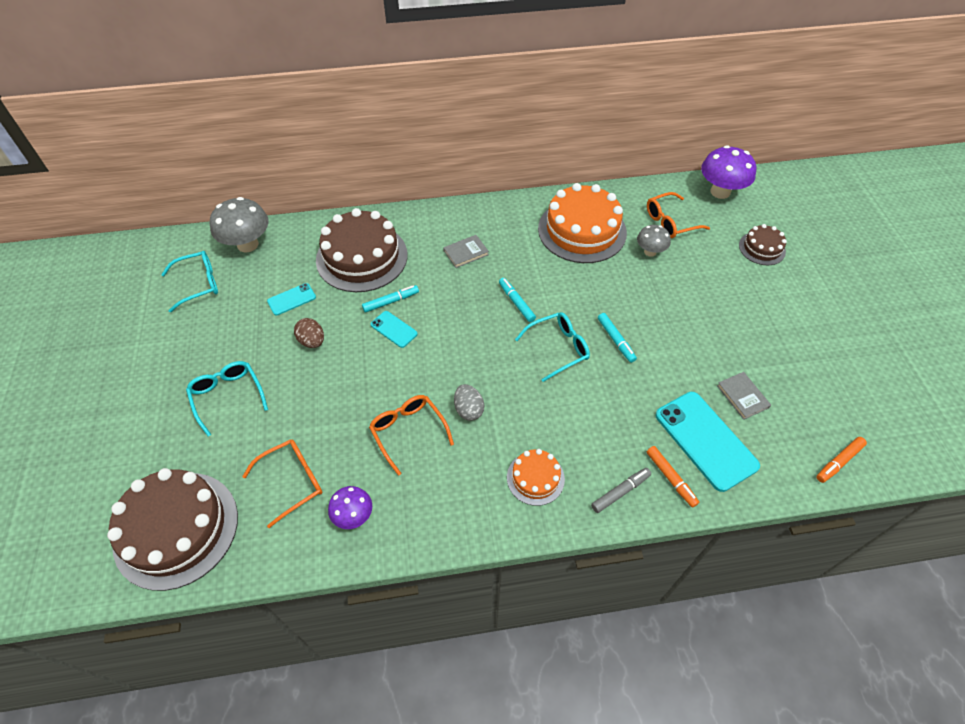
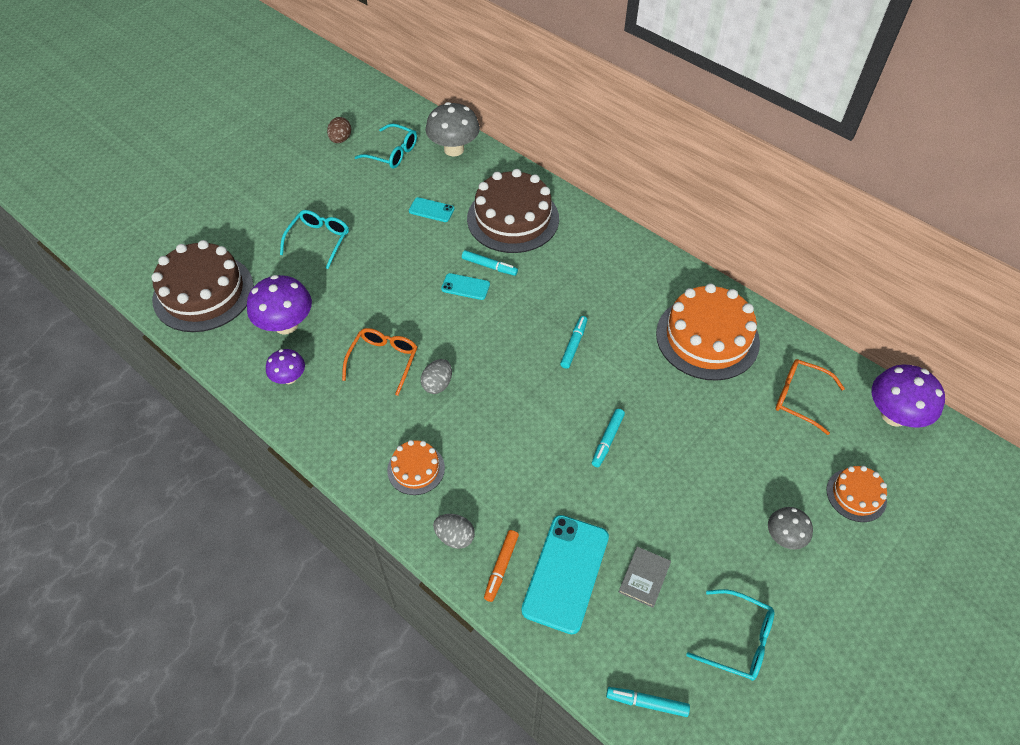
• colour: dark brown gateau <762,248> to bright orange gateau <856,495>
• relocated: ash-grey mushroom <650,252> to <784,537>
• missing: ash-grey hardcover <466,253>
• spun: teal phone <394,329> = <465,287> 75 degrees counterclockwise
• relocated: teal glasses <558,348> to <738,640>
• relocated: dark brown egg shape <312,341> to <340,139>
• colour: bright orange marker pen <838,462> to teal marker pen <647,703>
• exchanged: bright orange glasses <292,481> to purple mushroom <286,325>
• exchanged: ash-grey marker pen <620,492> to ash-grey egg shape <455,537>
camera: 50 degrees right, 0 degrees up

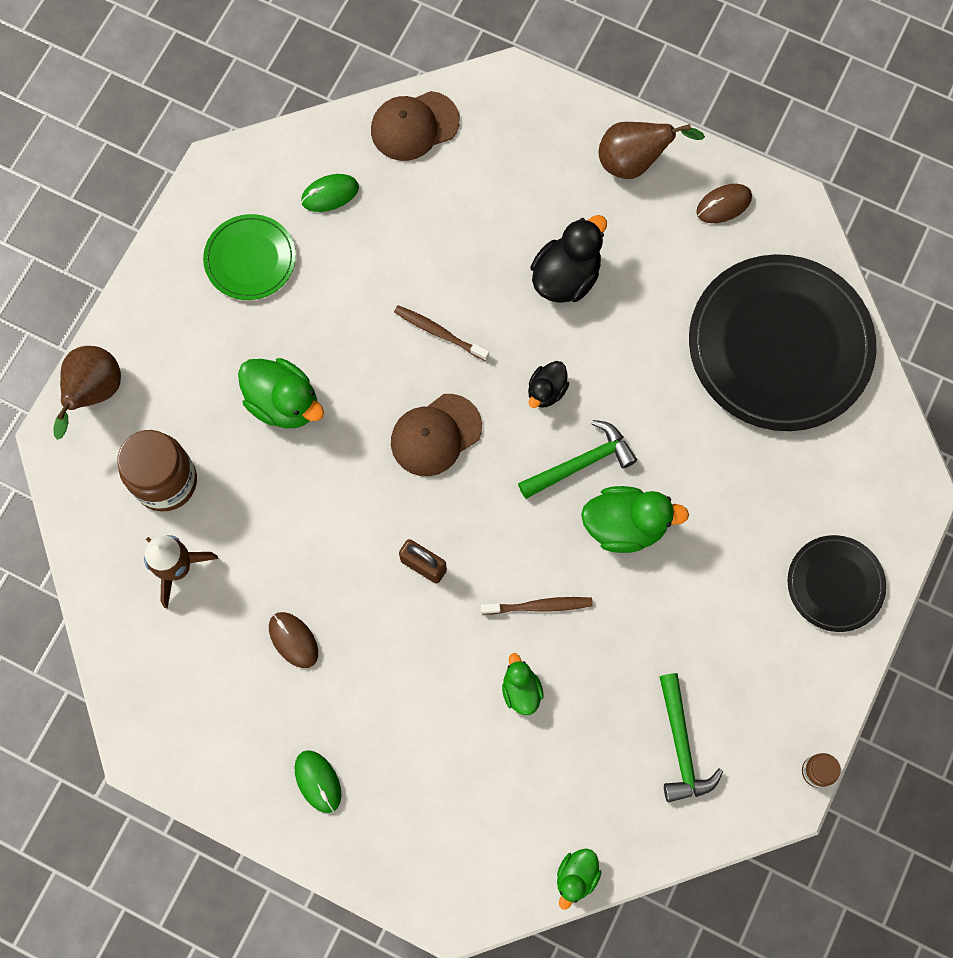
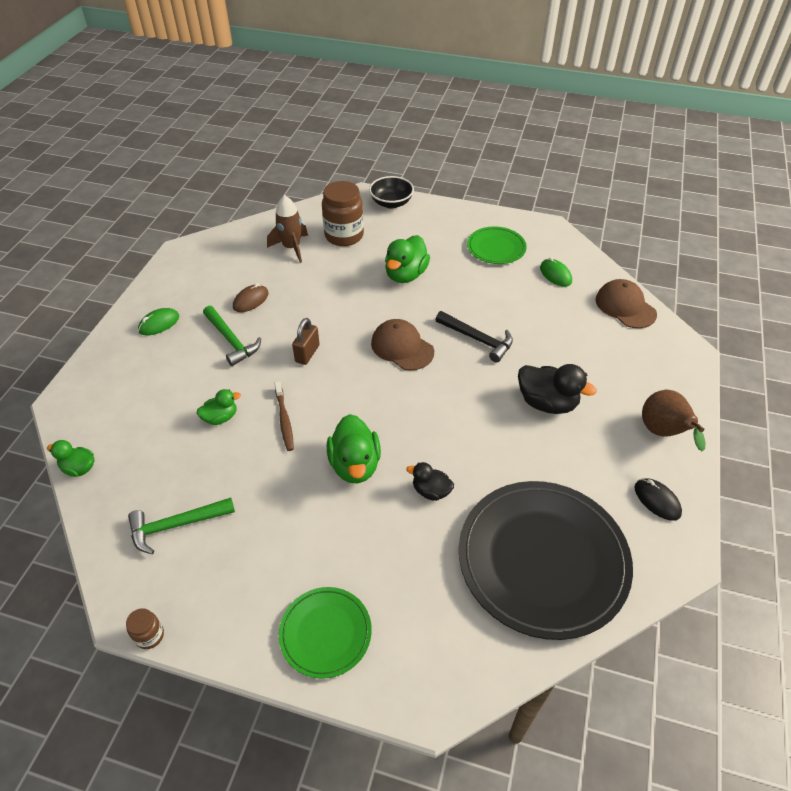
• colour: dark brown computer mouse <723,205> to ebony computer mouse <657,500>
• exchanged: dark brown toothbrush <439,333> to ebony claw hammer <477,339>
• exchanged: dark brown pear fruit <94,393> to ebony serving bowl <391,203>
• relocated: ebony duck <546,391> to <431,491>
• relocated: emerald claw hammer <581,463> to <231,340>
• colour: ebony dinner plate <835,584> to emerald dinner plate <325,633>
camera: 80 degrees right, 25 degrees down

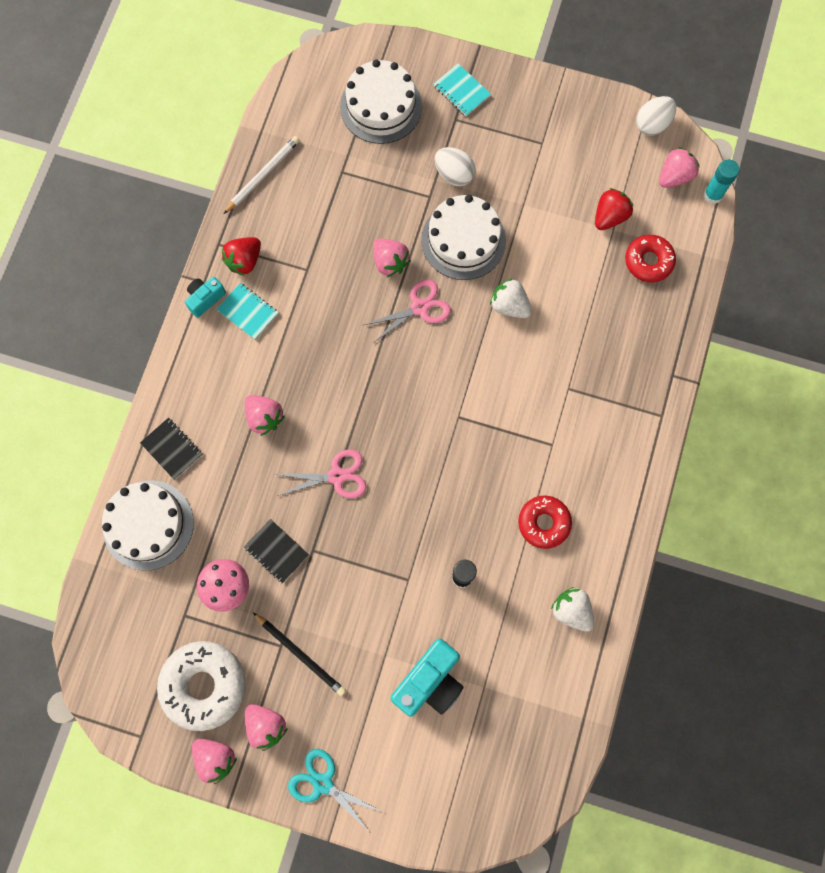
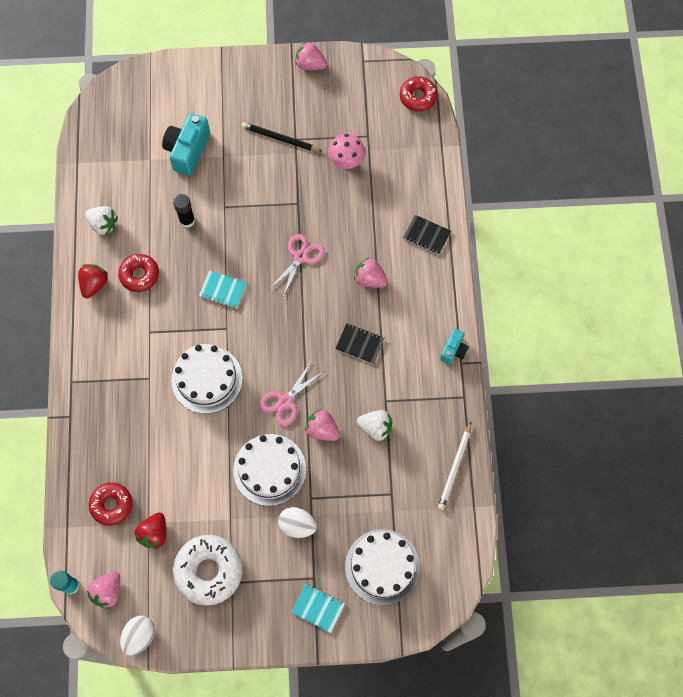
• relocated: red strawberry <244,261> to <94,284>
• relocated: snow-white strawberry <509,305> to <375,428>
• relocated: teal notepad <248,312> to <223,290>
• spun: rose-pink shears <337,476> = <300,257> 150 degrees clockwise
• relocated: snow-white gateau <148,525> to <207,379>
• relocated: ebony notepad <276,551> to <359,344>
• relocated: snow-white donut <204,685> to <208,571>
• missing: rose-pink strawberry <266,726>
• missing: teal shears <323,783>
• appeared: red donut <418,97>
camera: 160 degrees right, 5 degrees down

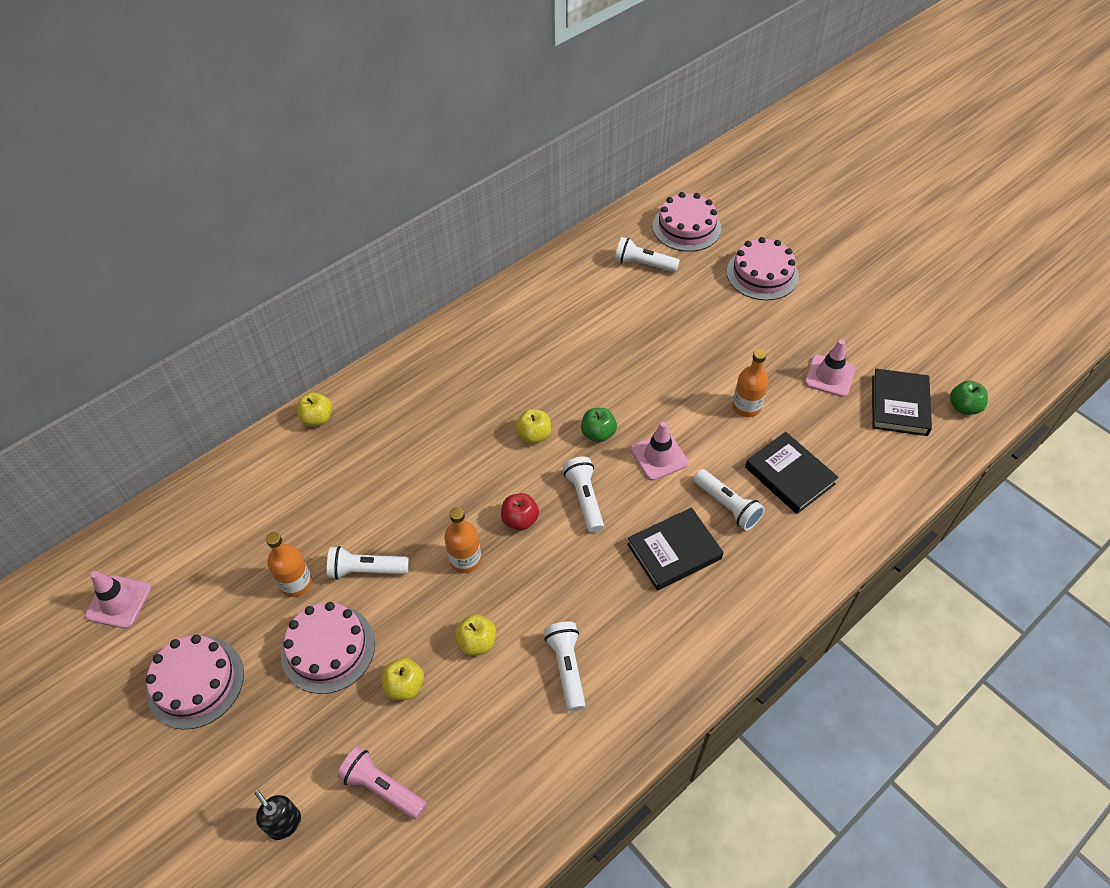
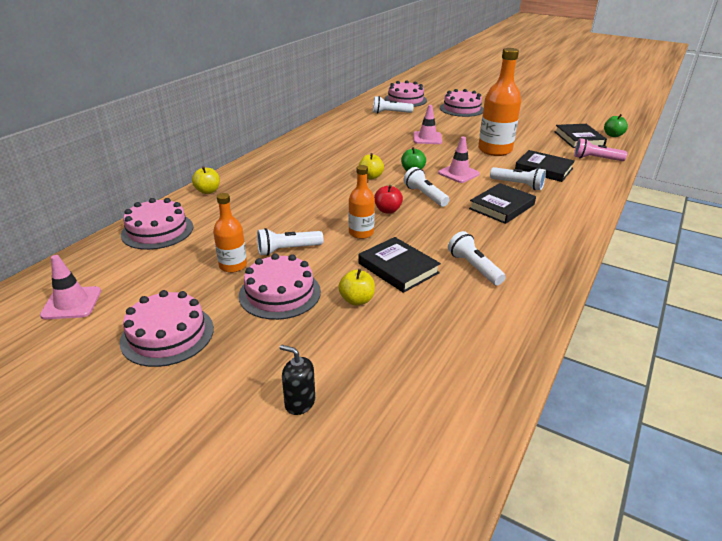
• relocated: rose-pink safety cone <829,376> to <427,138>
• size: bright orange flask <746,407> = <495,150> x1.78
• exchanged: golden toy apple <477,642> to ebony hardcover <398,268>
• relocated: rose-pink torch <382,787> to <596,159>
• appeared: rose-pink gateau <157,231>
camera: 20 degrees left, 20 degrees down

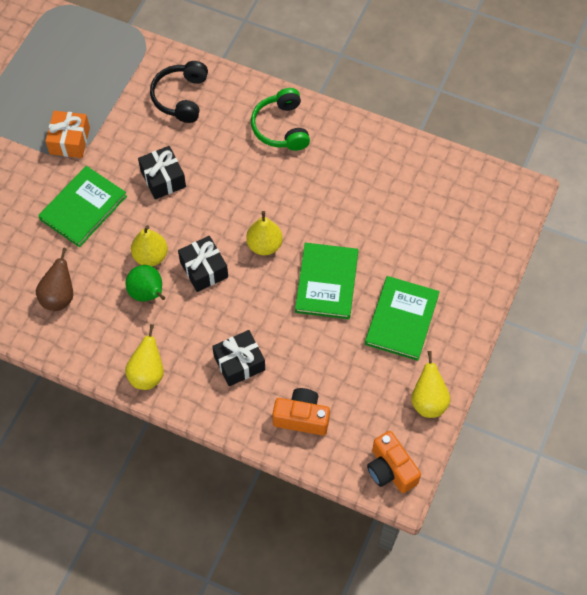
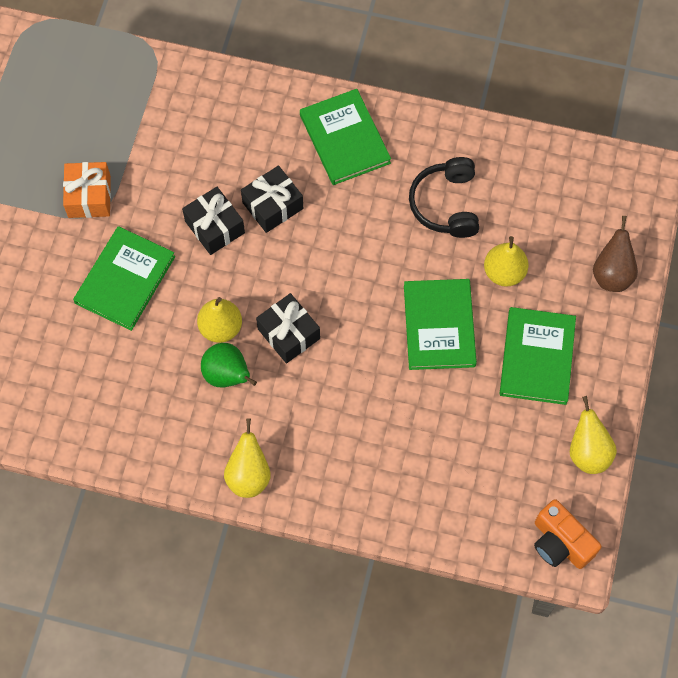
• relocated: ebony headset <181,97> to <446,204>
• exchanged: emerald headset <281,127> to emerald hardcover <344,139>
• relocated: golden pear fruit <264,245> to <504,272>
• relocated: dark brown pear fruit <59,296> to <612,274>
• relocated: ebony wrapped gift <239,363> to <272,205>
• missing: bright orange camera <302,417>
camera: 10 degrees left, 5 degrees up

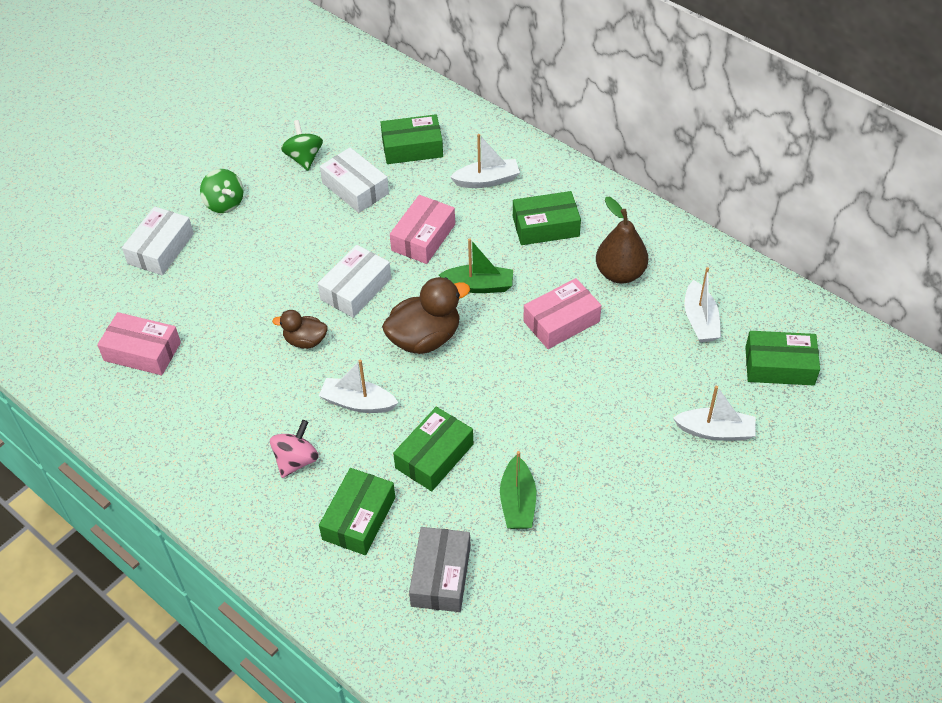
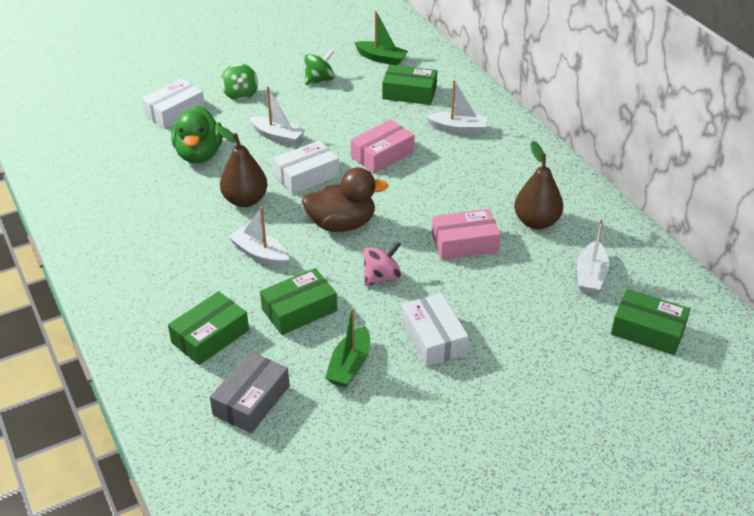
• spun: emerald toy top <304,158> = <319,80> 45 degrees clockwise
• relocated: snow-white package <355,188> to <433,338>
• missing: emerald package <545,226>
• relocated: emerald sailboat <479,286> to <381,58>
• exchanged: dark brown duck <305,341> to dark brown pear fruit <245,200>
• missing: rose-pink package <142,351>
• relocated: snow-white sailboat <715,431> to <277,136>
• relocated: rose-pink toy top <296,460> to <381,277>
• appeared: emerald duck <199,154>
camera: 20 degrees right, 10 degrees down

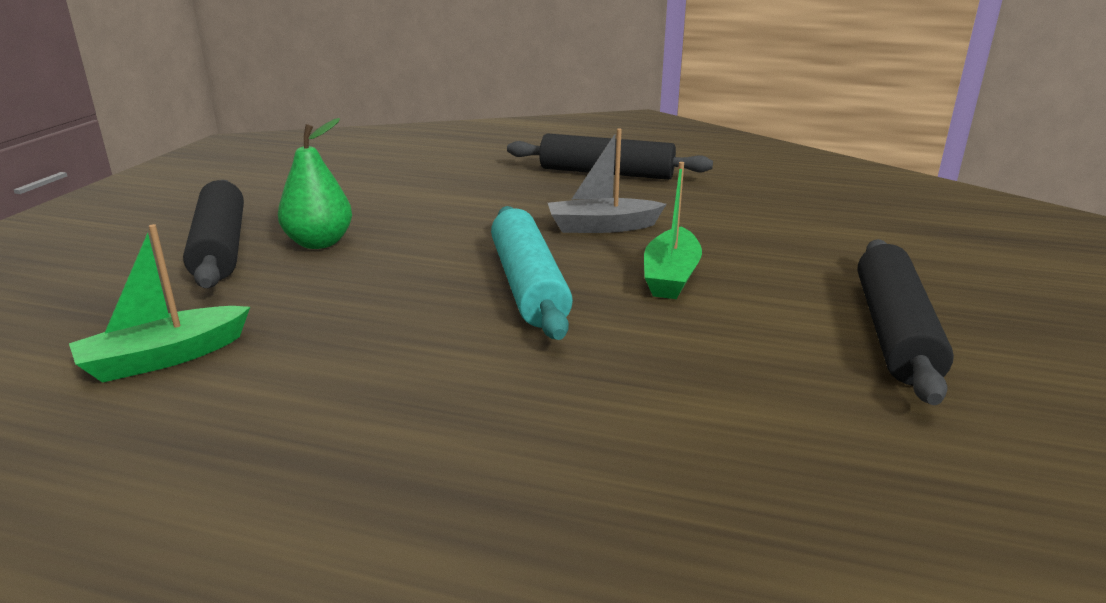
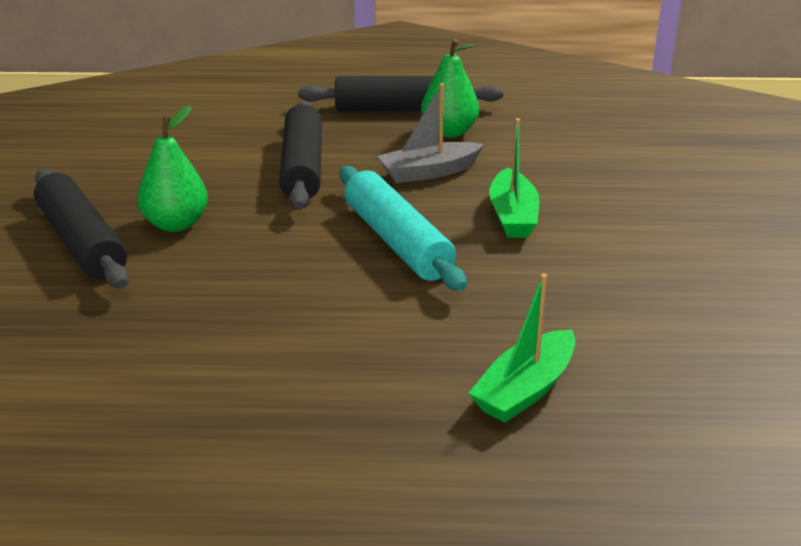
• relocated: emerald sailboat <164,358> to <525,390>
• relocated: ebony rolling pin <894,332> to <302,167>
• appeared: emerald pear fruit <449,132>
camera: 15 degrees left, 5 degrees up

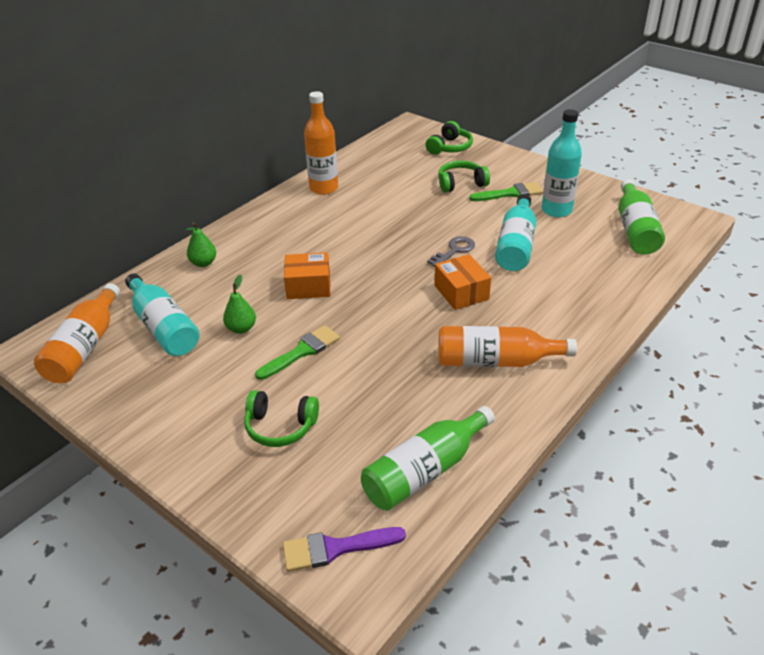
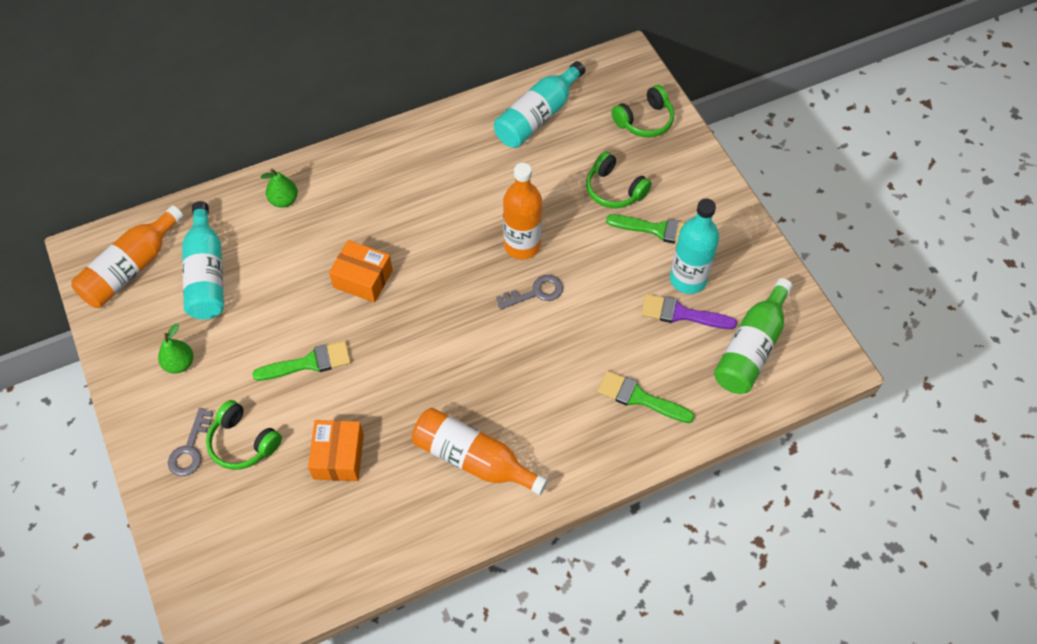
• relocated: bright orange flask <324,188> to <522,245>
• spun: emerald headset <461,184> = <614,190> 150 degrees counterclockwise
• relocated: teal flask <516,245> to <537,116>
• relocated: bright orange package <461,292> to <338,456>
• relocated: emerald pear fruit <241,328> to <179,363>
• missing: emerald flask <425,471>
• relocated: purple paintbrush <335,548> to <681,314>
• appeared: emerald paintbrush <639,398>
• appeared: ash-grey latchkey <190,449>
camera: 25 degrees right, 20 degrees up

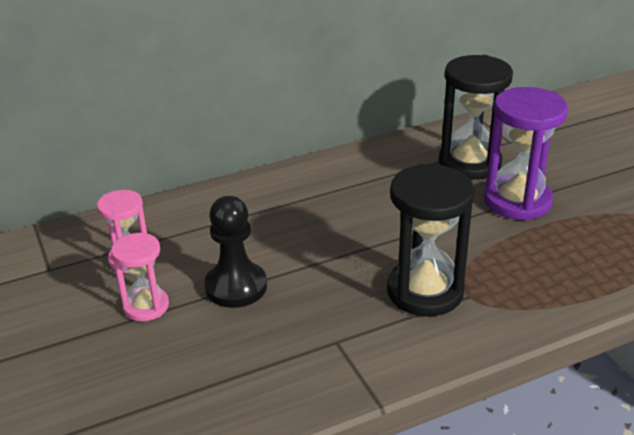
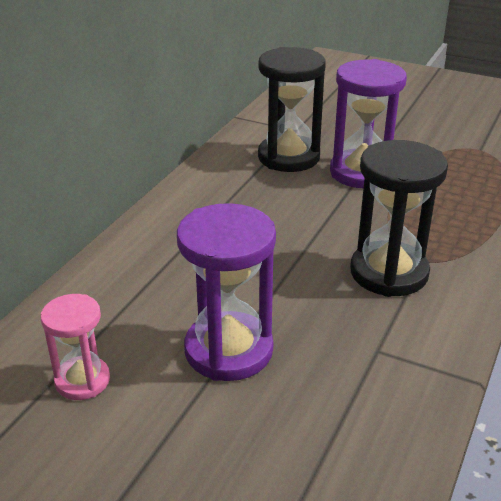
• exchanged: ebony pawn <236,287> to purple hourglass <228,350>
• missing: rose-pink hourglass <146,306>
camera: 40 degrees left, 0 degrees up

